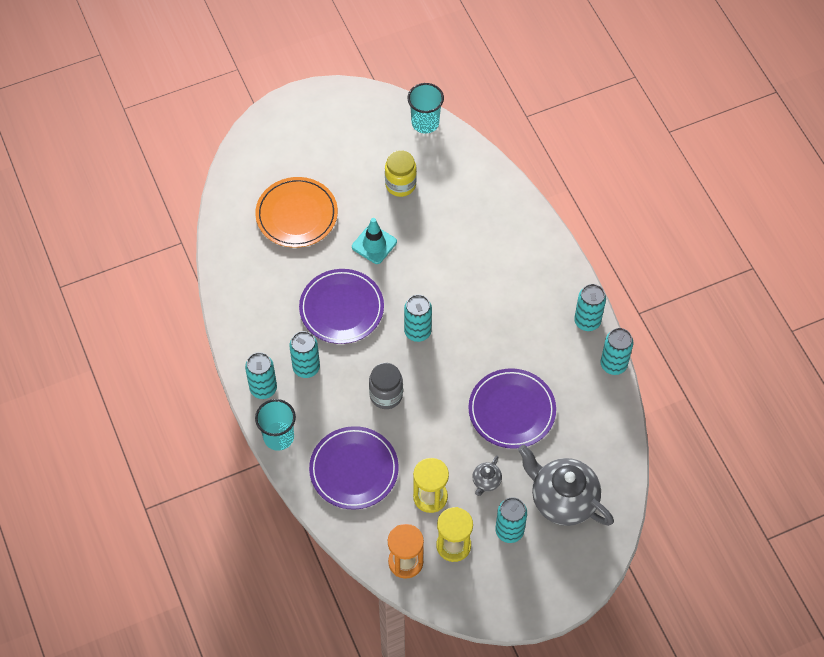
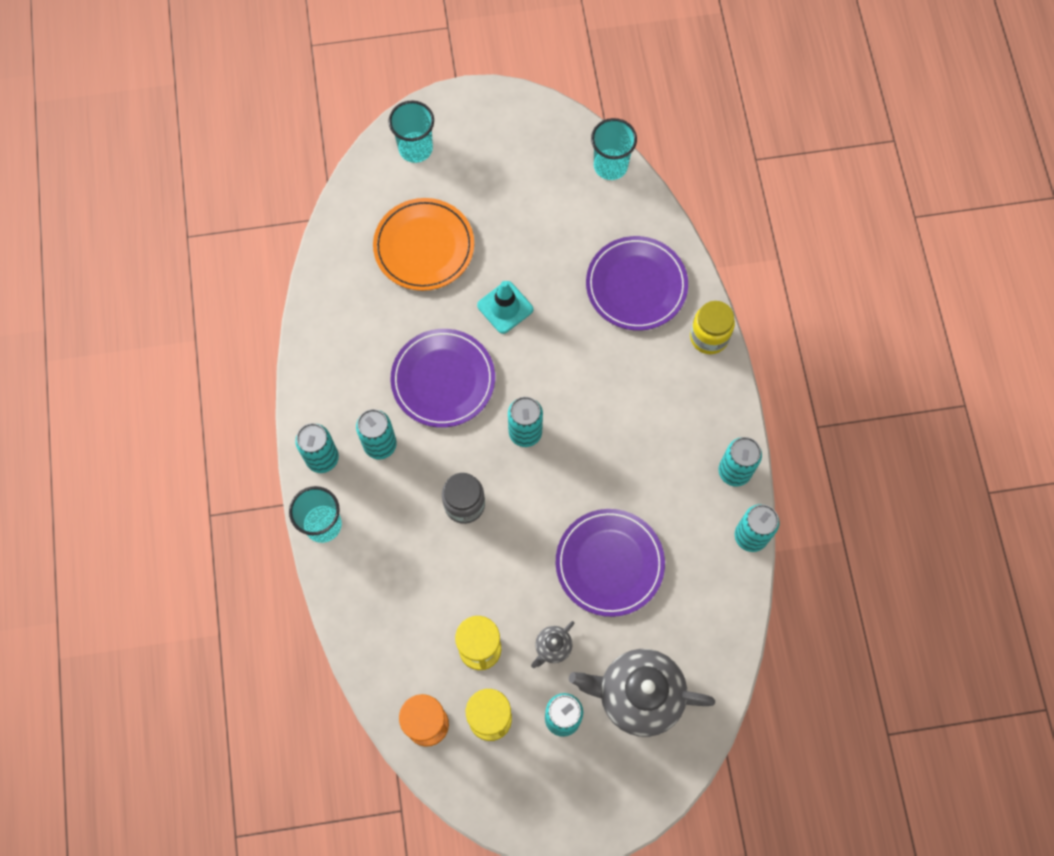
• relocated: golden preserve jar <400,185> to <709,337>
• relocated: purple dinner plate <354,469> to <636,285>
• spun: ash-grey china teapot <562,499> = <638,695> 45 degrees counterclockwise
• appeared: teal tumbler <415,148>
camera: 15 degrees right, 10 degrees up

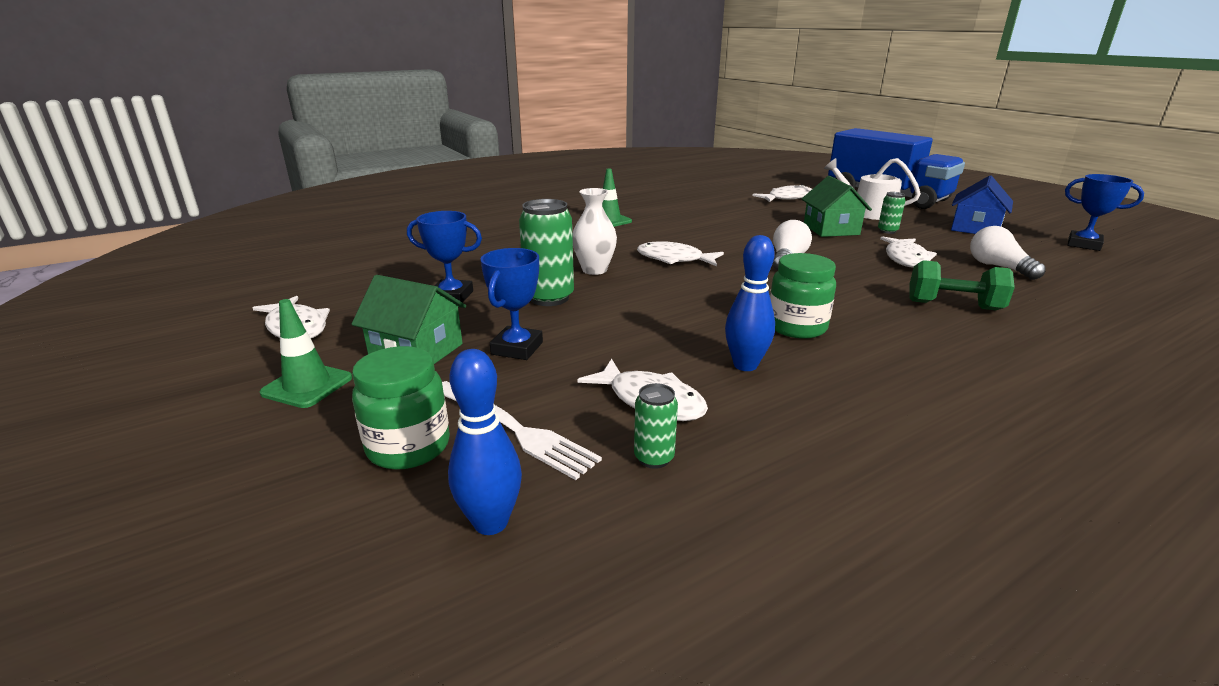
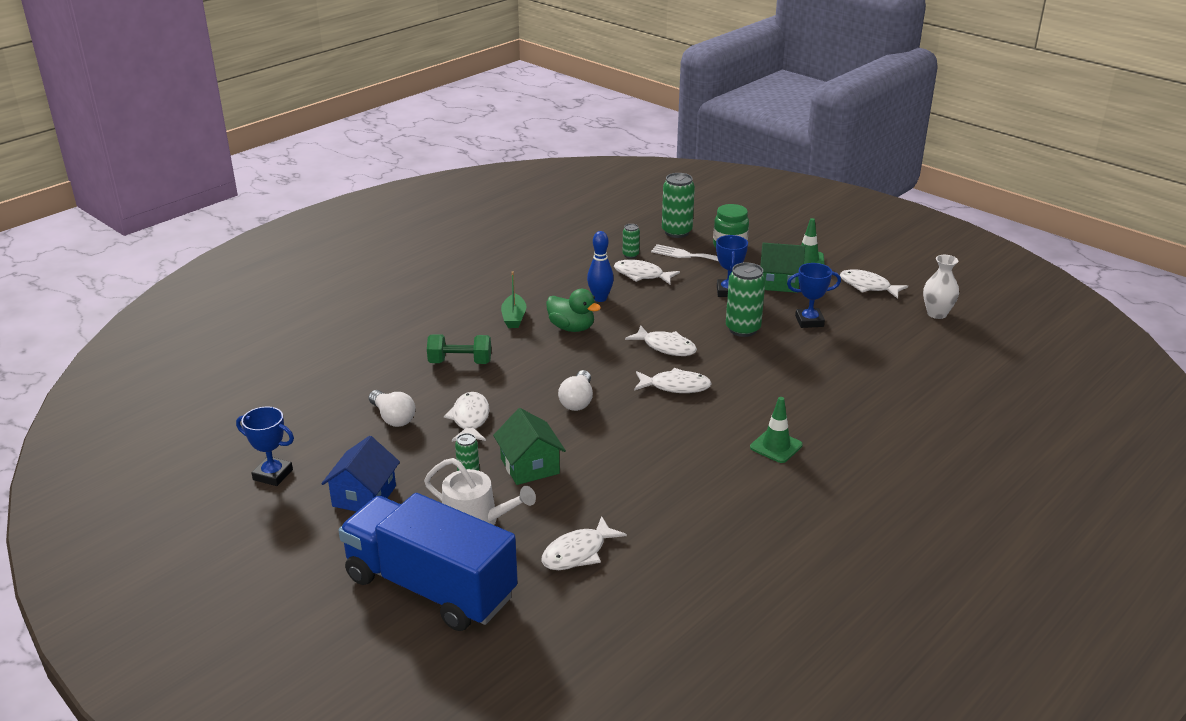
• relocated: snow-white flower vase <594,270> to <937,314>
• exchanged: emerald preserve jar <796,327> to emerald duck <571,328>
• exchanged: royal blue skittle <491,522> to emerald soda can <676,232>
• appeared: emerald sailboat <514,318>
• appeared: snow-white fish <666,347>
camera: 165 degrees right, 5 degrees up

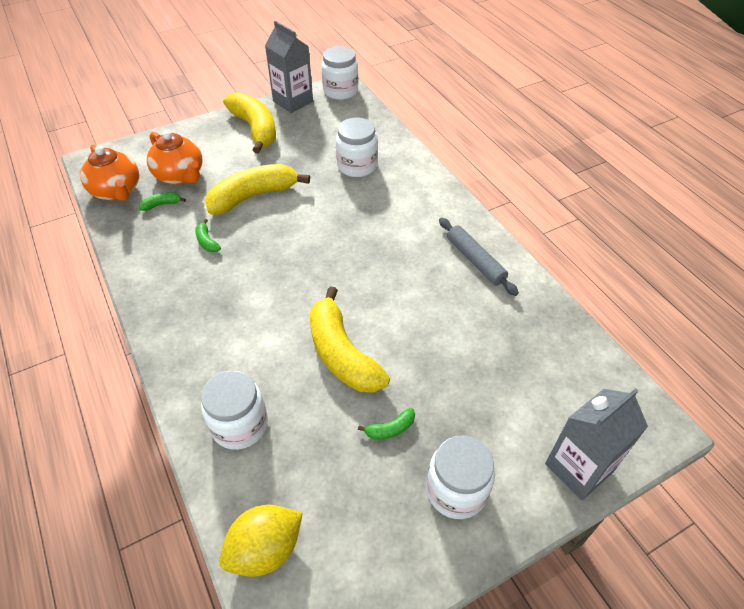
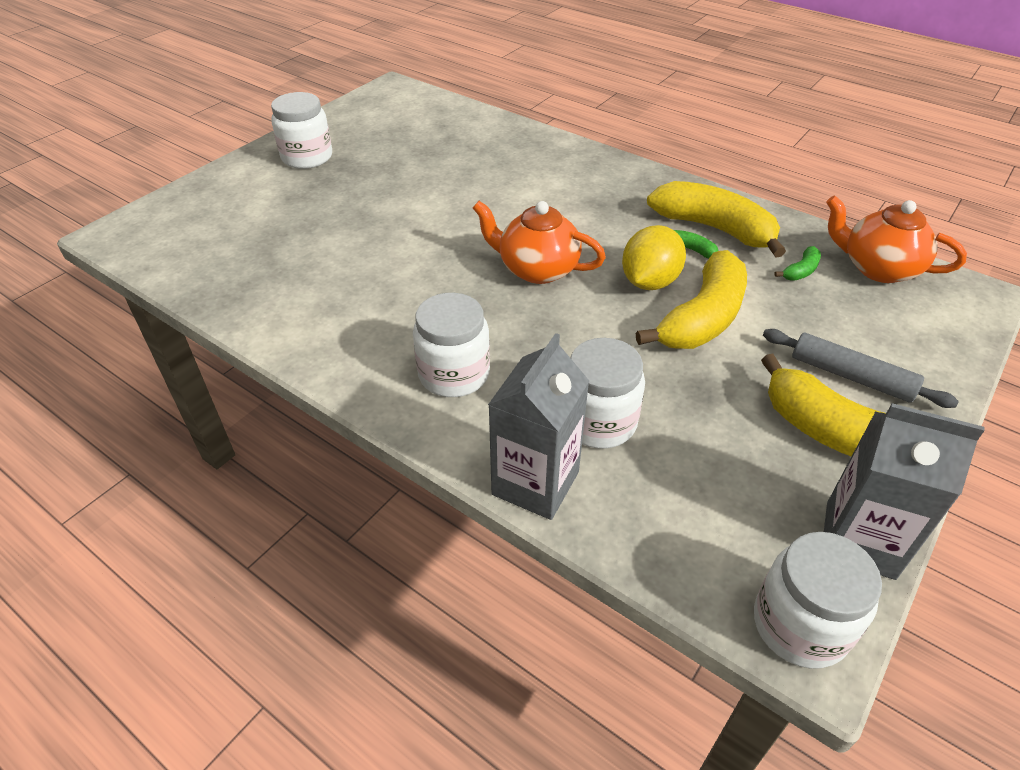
• relocated: bright orange china teapot <180,175> to <537,269>
• relocated: ash-grey rolling pin <475,261> to <851,376>
• relocated: golden toy banana <342,353> to <714,228>
• relocated: snow-white preserve jar <240,425> to <454,374>
• relocated: ash-grey carton <578,468> to <535,483>
• missing: emerald toy banana <390,429>
• relocated: golden toy lemon <265,549> to <649,282>
camera: 155 degrees right, 5 degrees down

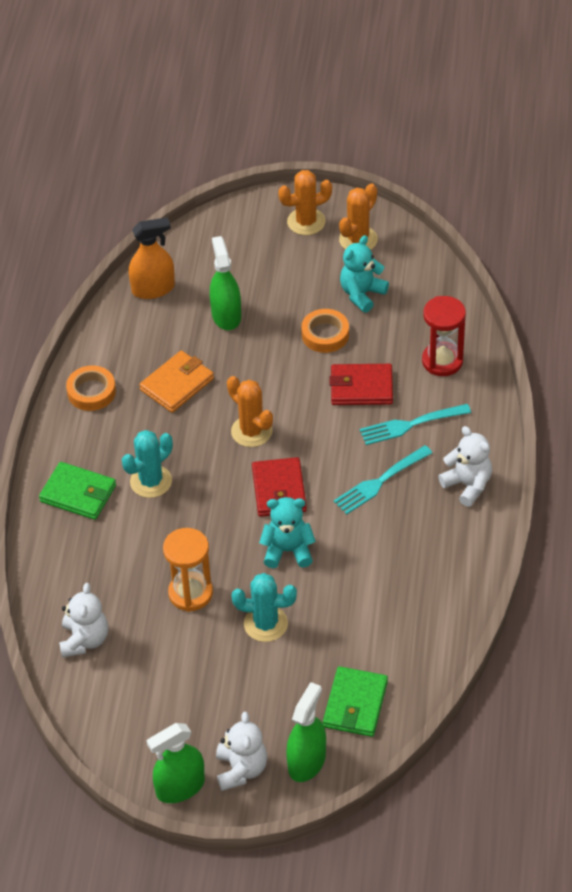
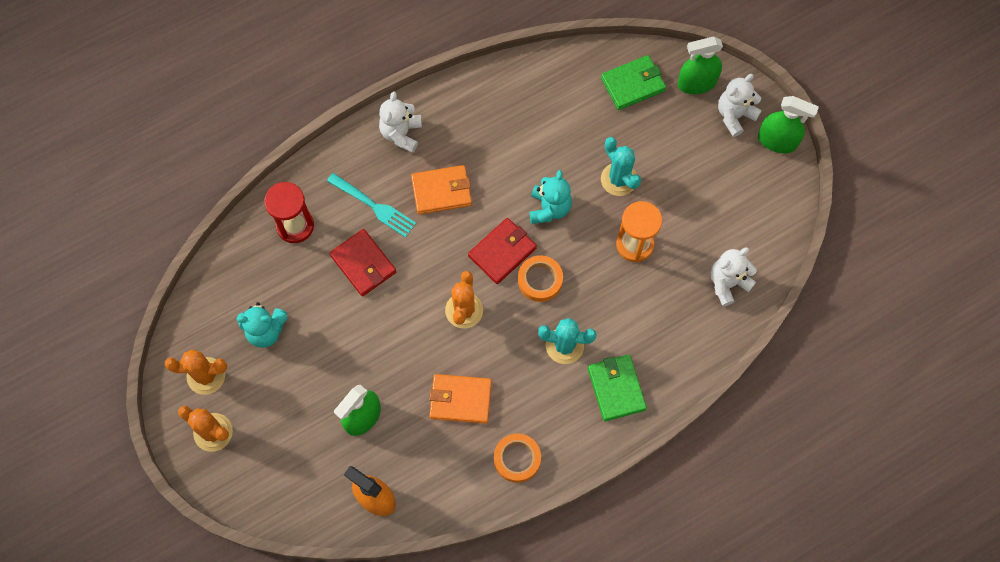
• relocated: bright orange tape <325,334> to <540,280>
• exchanged: teal fork <380,481> to bright orange card wallet <441,191>
• spun: teal teddy bear <288,551> = <549,208> 135 degrees counterclockwise
camera: 130 degrees left, 20 degrees up

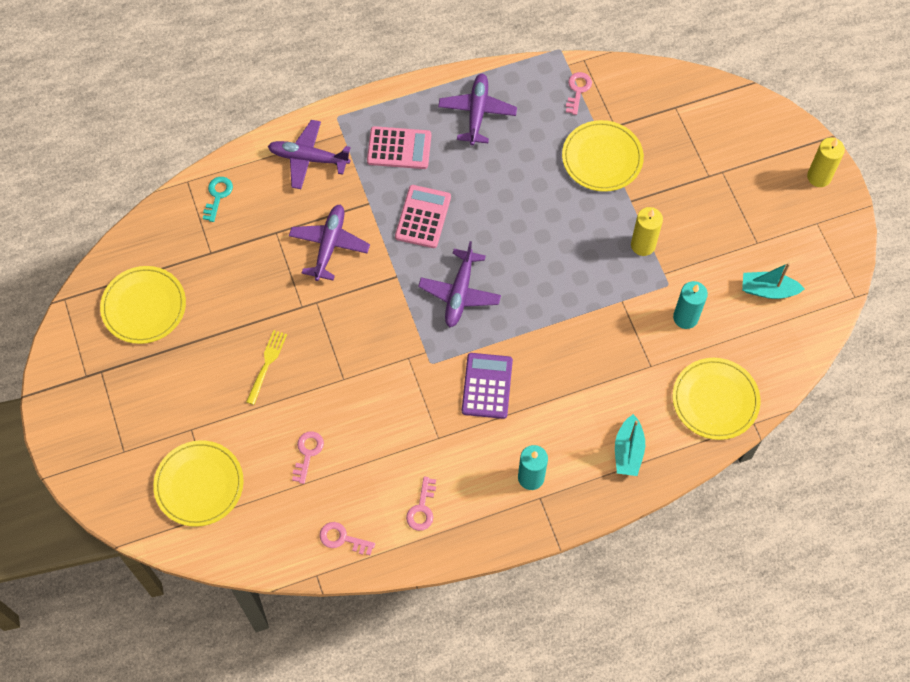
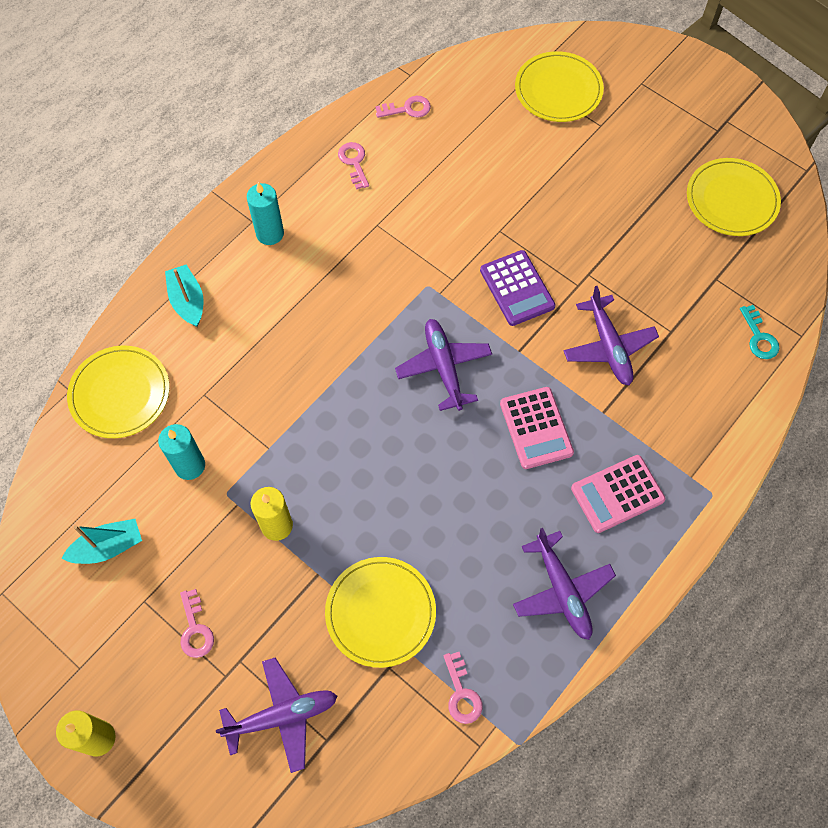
• relocated: purple aeroplane <308,158> to <282,716>
• missing: golden fork <267,364>
• relocated: purple adding machine <487,386> to <517,288>
• relocated: rose-pink latchkey <307,453> to <195,629>
camera: 150 degrees right, 0 degrees up

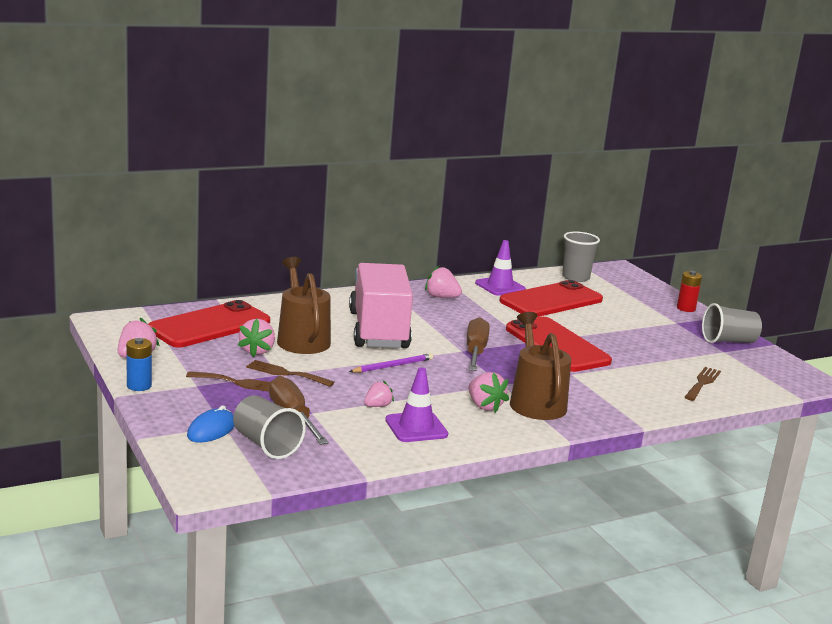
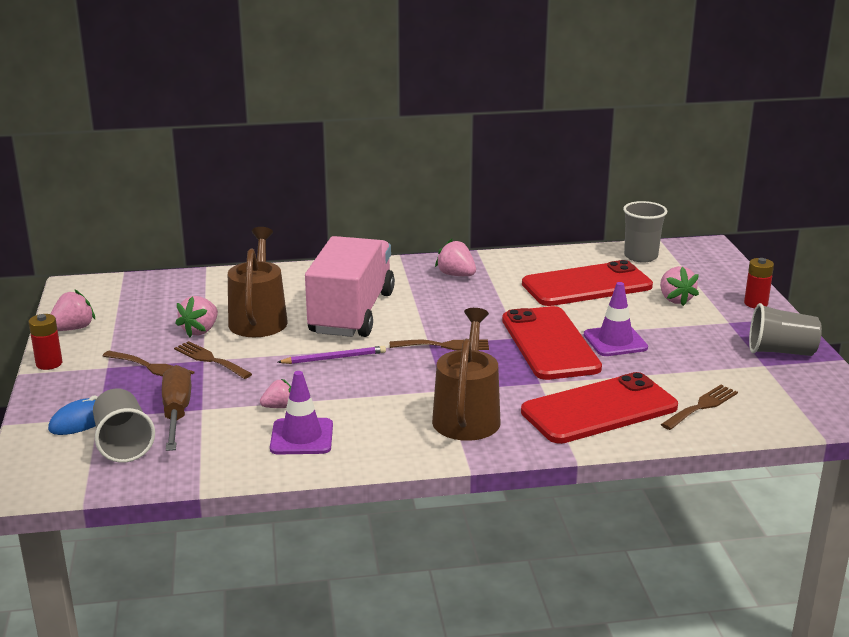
• relocated: purple safety cone <500,286> to <615,341>
• relocated: red phone <210,326> to <599,409>
• exchanged: dark brown screwdriver <475,351> to dark brown fork <444,345>
• colour: royal blue power cell <139,386> to red power cell <49,363>
• relocated: rose-pink strawberry <484,406> to <675,299>
camera: 20 degrees right, 5 degrees up

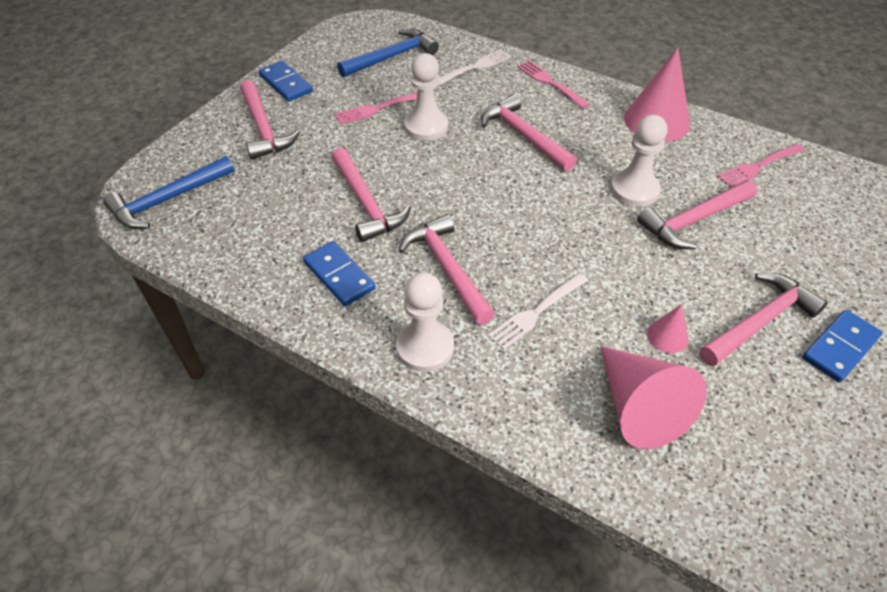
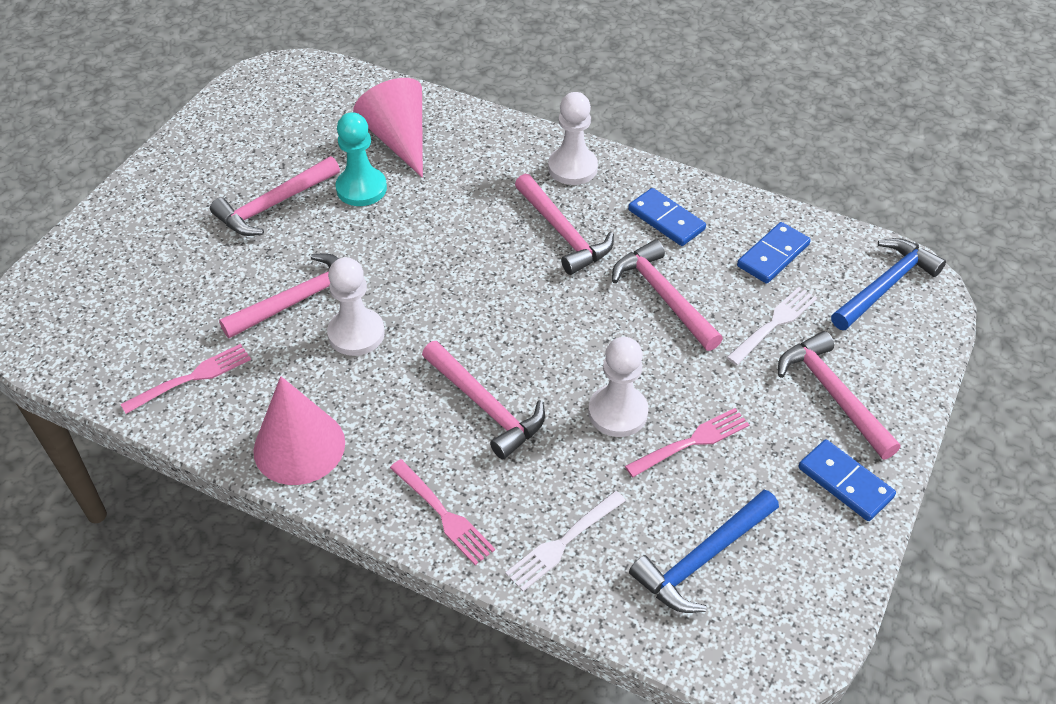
• relocated: snow-white fork <536,312> to <774,324>
• exchanged: rose-pink cone <667,336> to teal pawn <361,188>
• relocated: royal blue domino tile <840,348> to <773,255>
camera: 175 degrees right, 0 degrees up

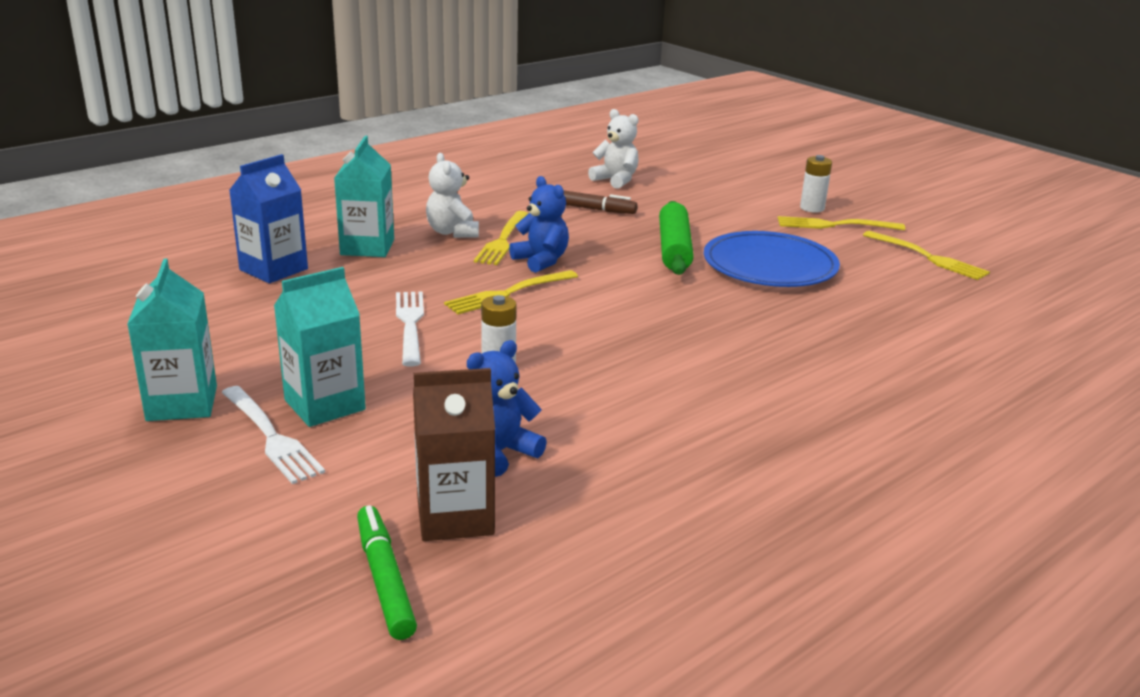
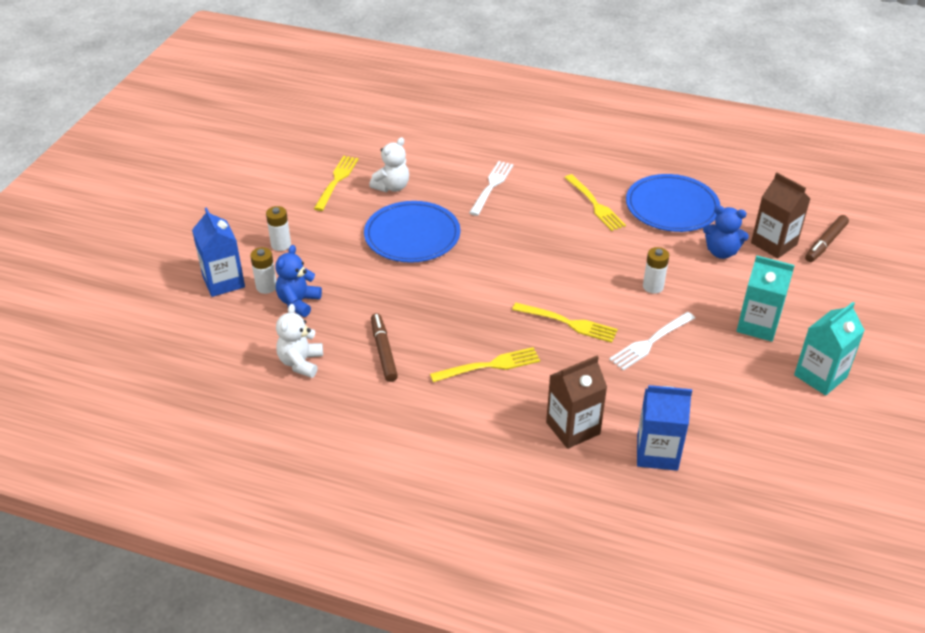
• colour: teal carton <367,247> to dark brown carton <573,428>
• relocated: snow-white teddy bear <452,232> to <392,187>
• relocated: royal blue teddy bear <541,261> to <298,302>
• missing: emerald rolling pin <674,249>
• relocated: golden fork <835,225> to <595,204>
• relocated: snow-white fork <271,436> to <491,186>
• colour: emerald marker pen <384,580> to dark brown marker pen <825,243>
• appeared: royal blue dinner plate <672,207>
• appeared: royal blue carton <223,282>
• appeared: snow-white power cell <266,287>
camera: 120 degrees left, 15 degrees up

